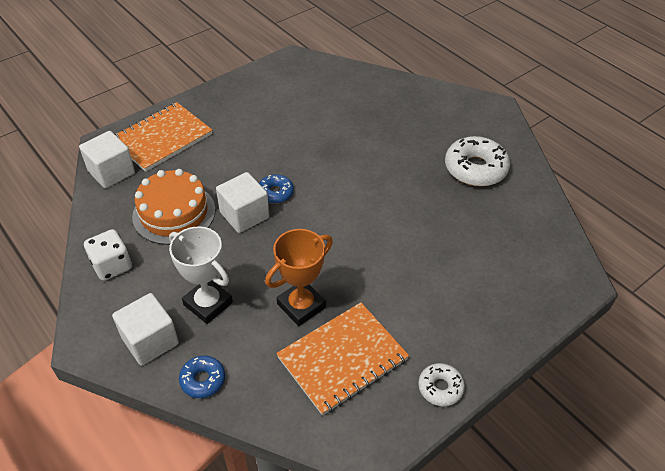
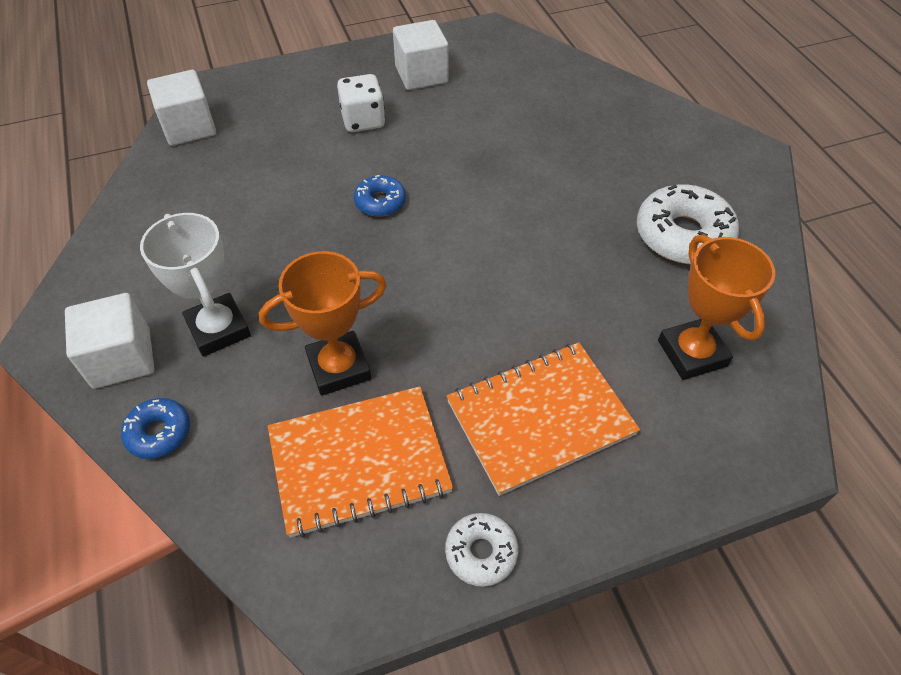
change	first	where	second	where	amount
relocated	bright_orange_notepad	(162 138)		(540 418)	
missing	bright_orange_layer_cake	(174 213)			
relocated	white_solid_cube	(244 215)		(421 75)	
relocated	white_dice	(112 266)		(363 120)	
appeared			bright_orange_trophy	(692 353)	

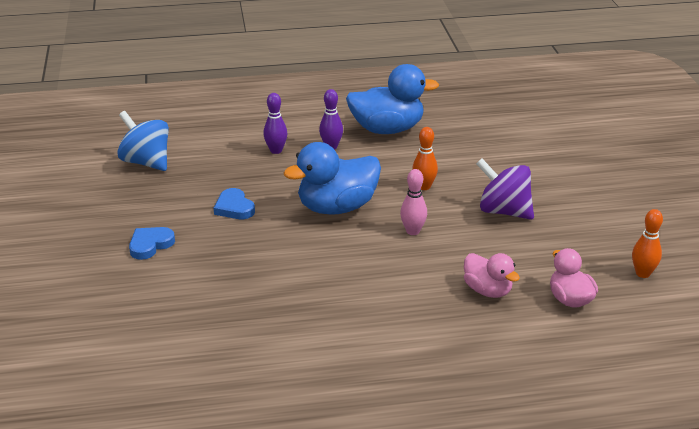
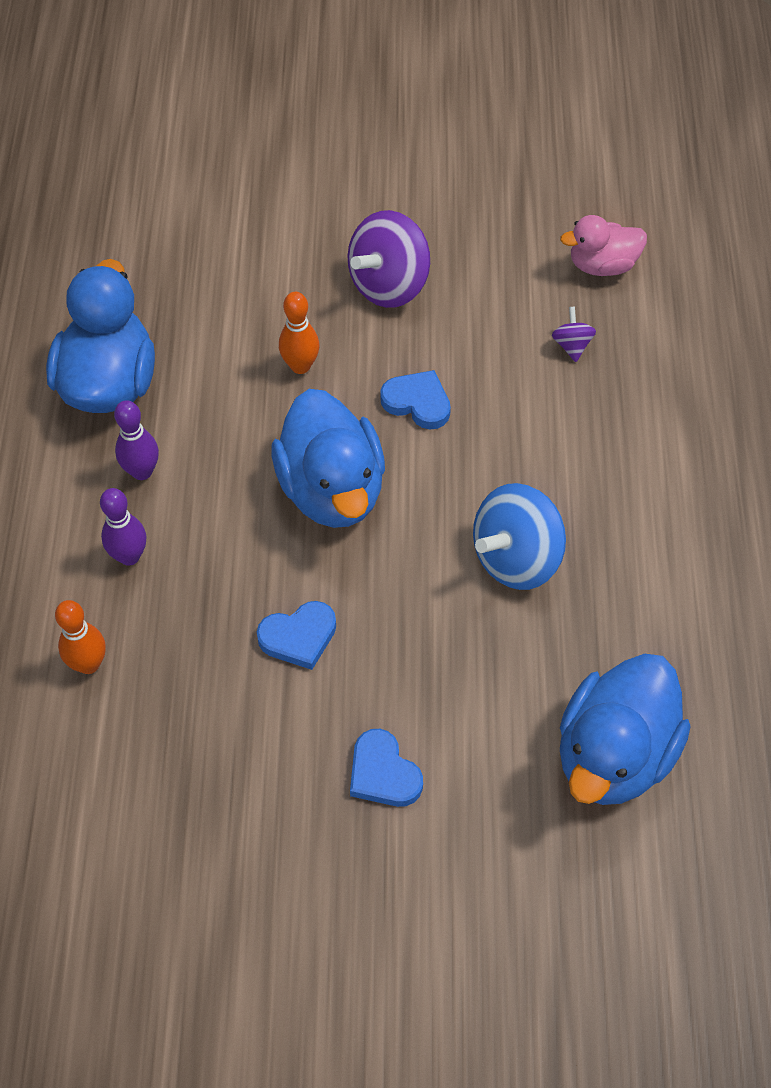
change	first	where	second	where	amount
relocated	blue_spinning_top	(146 162)		(516 558)	
exchanged	rose-pink_skittle	(413 231)	blue_heart	(417 402)	
relocated	bright_orange_skittle	(642 273)		(88 664)	
exchanged	rose-pink_duck	(487 290)	royal_purple_spinning_top	(571 345)	
appeared			blue_duck	(614 754)	

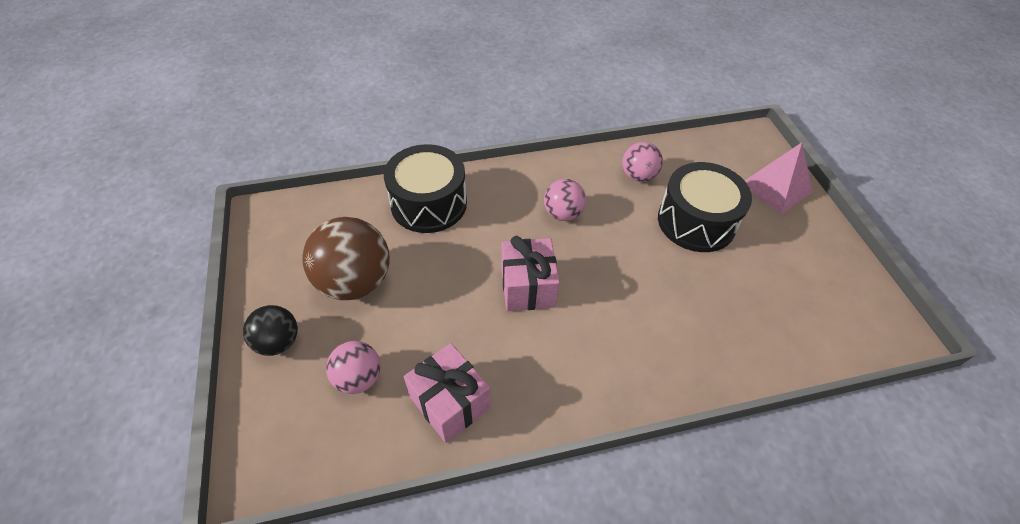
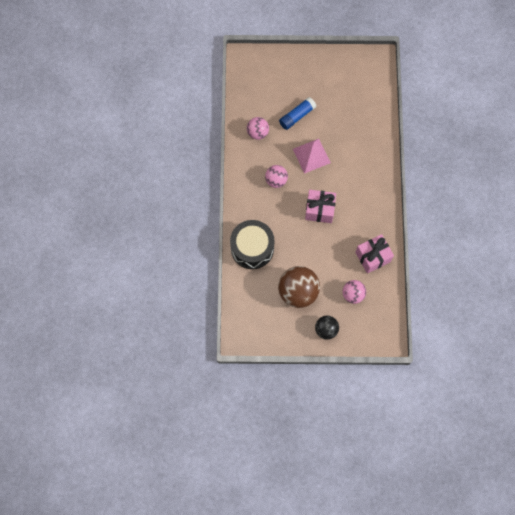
change	first	where	second	where	amount
relocated	rose-pink_solid_pyramid	(776 187)		(311 155)	
exchanged	jet-black_snare_drum	(696 221)	blue_glue_stick	(297 116)	

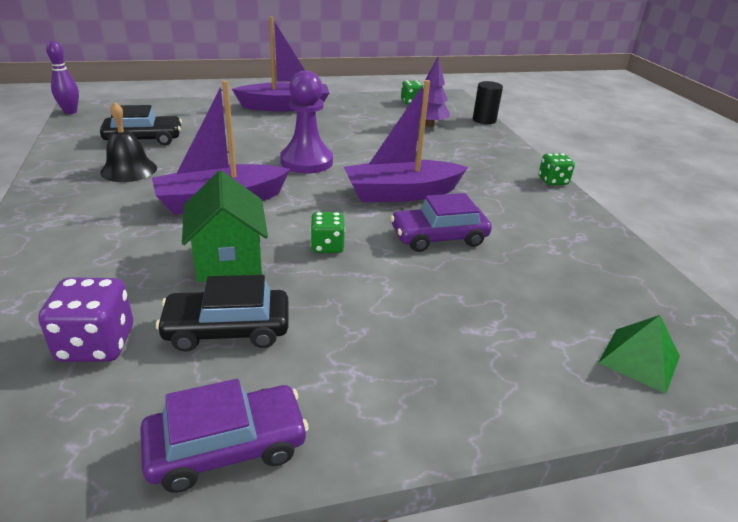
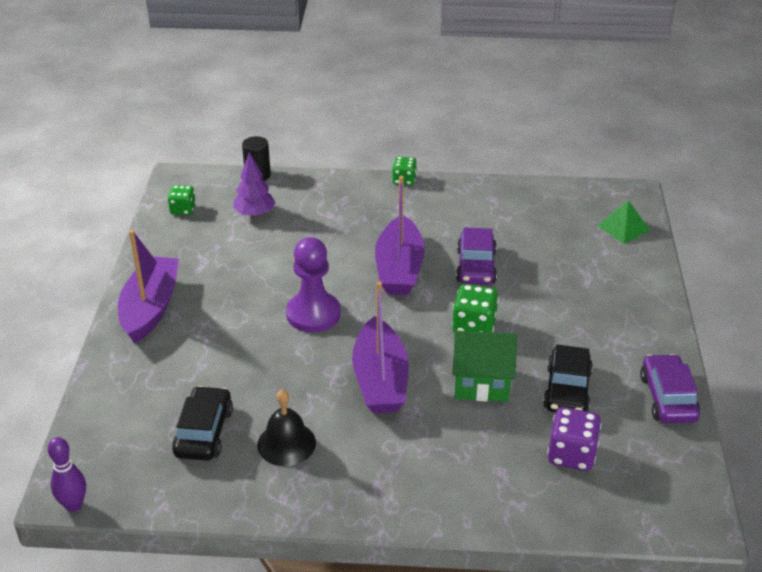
change	first	where	second	where	amount
size	emerald_dice	(327 246)		(474 327)	x1.52

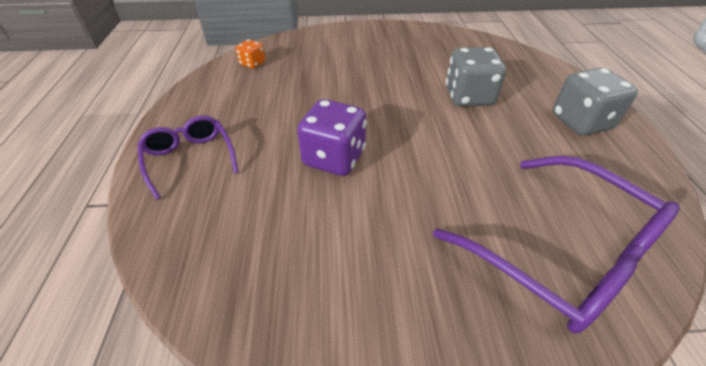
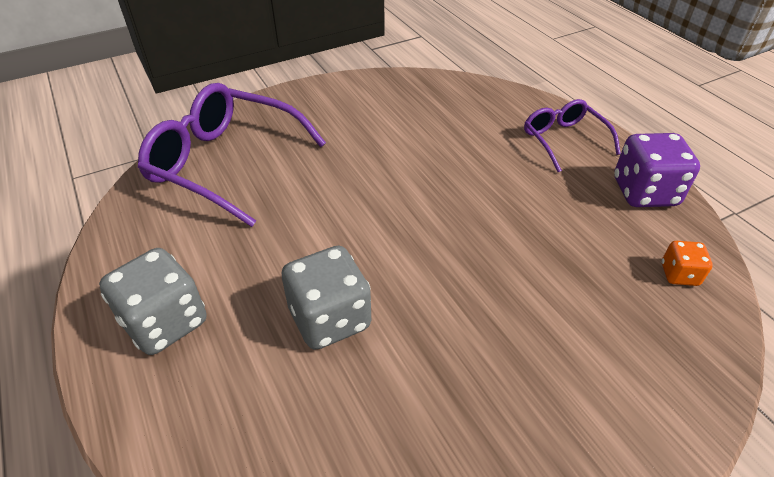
change	first	where	second	where	amount
relocated	royal_purple_dice	(334 158)		(644 192)	
spun	royal_purple_spectacles	(190 159)		(563 140)	150 degrees counterclockwise

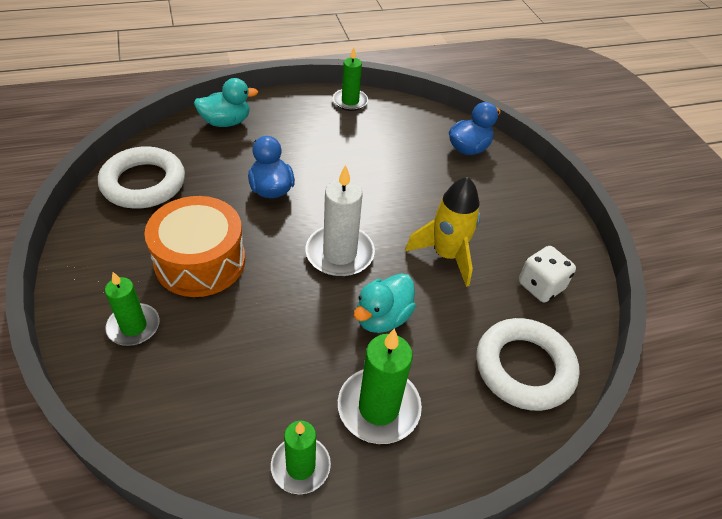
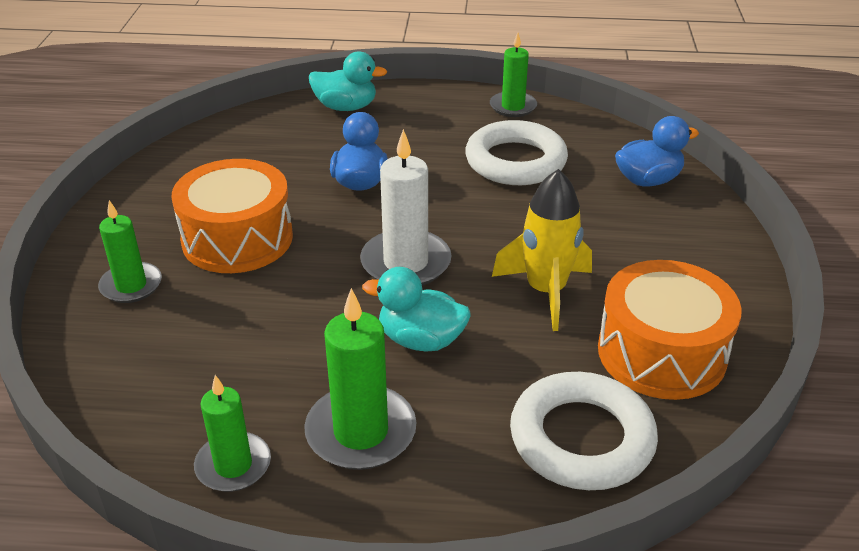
change	first	where	second	where	amount
relocated	white_torus	(143 183)		(515 161)	
exchanged	white_dice	(540 286)	bright_orange_snare_drum	(661 353)	
spun	turquoise_duck	(382 317)		(421 340)	45 degrees clockwise

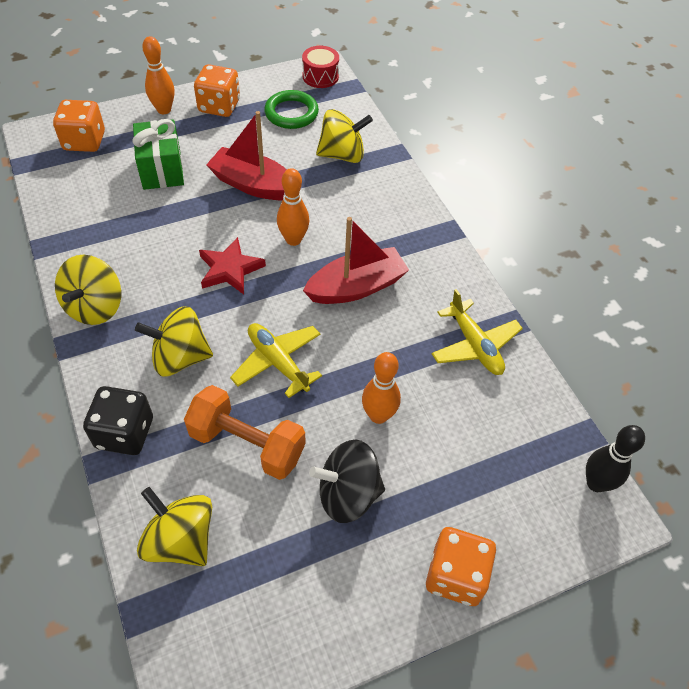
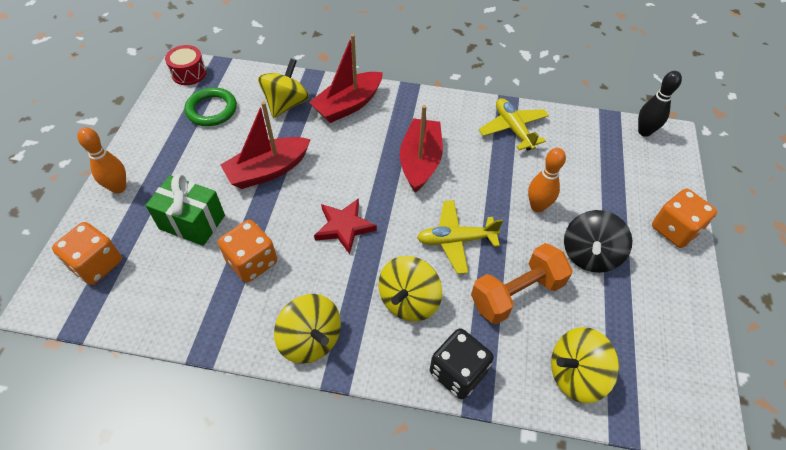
change	first	where	second	where	amount
relocated	bright_orange_dice	(219 106)		(252 262)	
missing	bright_orange_skittle	(293 240)			
spun	bright_yellow_aeroplane	(474 345)		(513 129)	120 degrees counterclockwise
appeared			scarlet_boat	(348 105)	

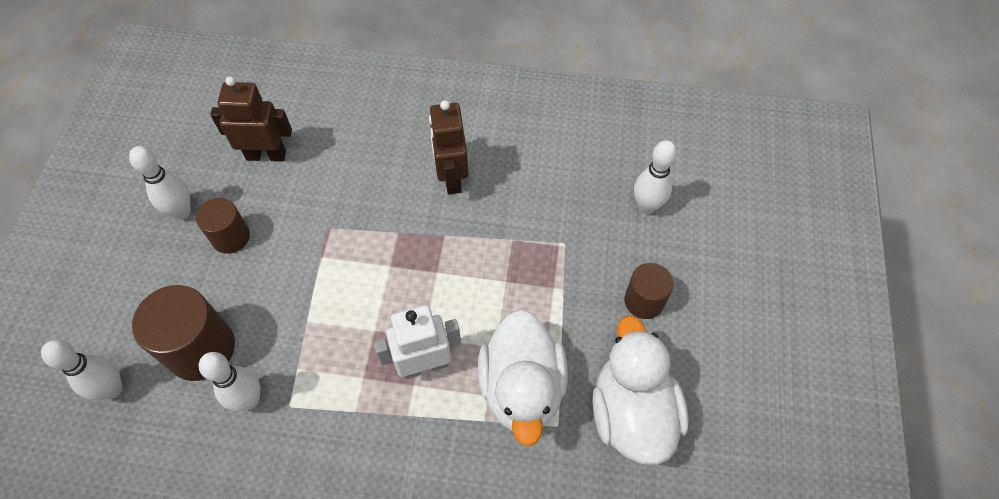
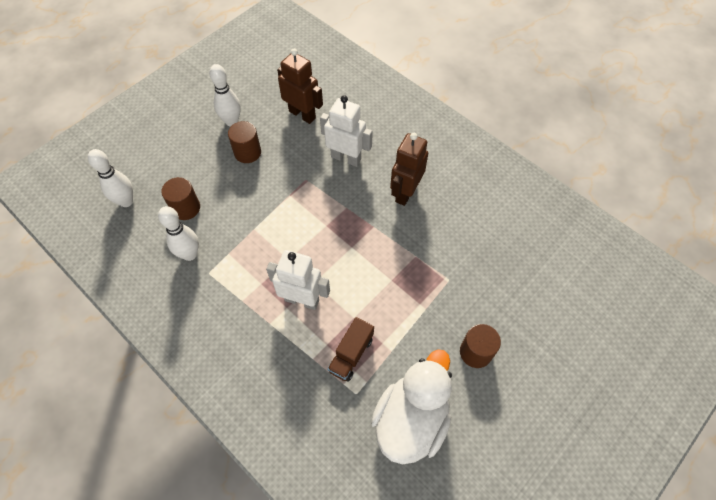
change	first	where	second	where	amount
missing	white_skittle	(646 206)			
size	brown_cylinder_shape	(201 349)		(186 208)	x0.61
exchanged	white_duck	(522 388)	brown_toy_truck	(351 354)	
appeared			white_robot	(346 158)	

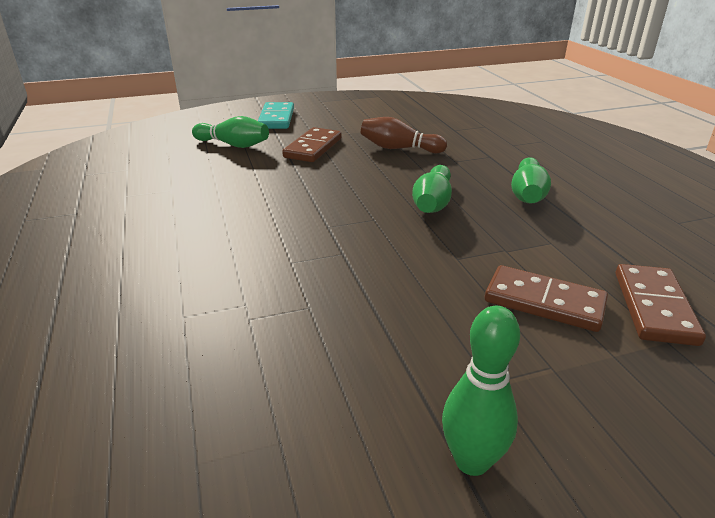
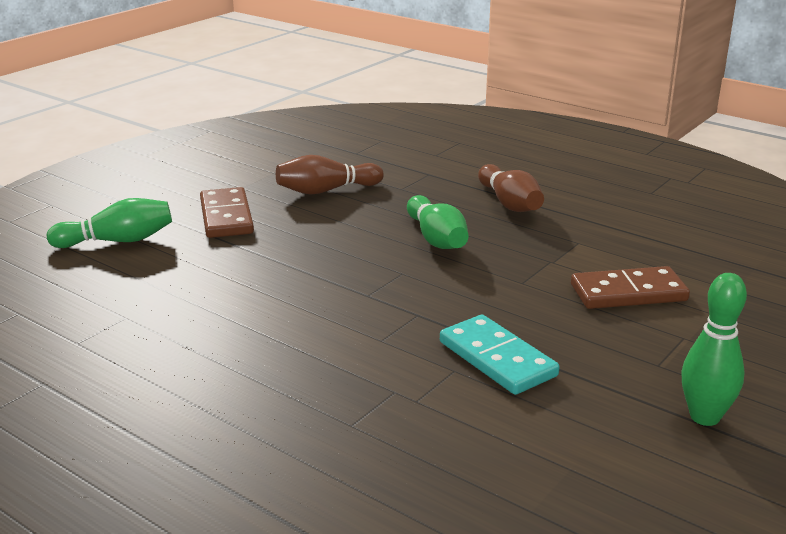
change	first	where	second	where	amount
relocated	turquoise_domino_tile	(276 118)		(497 359)	
colour	emerald_skittle	(527 194)	brown_skittle	(509 203)	
missing	brown_domino_tile	(654 307)			

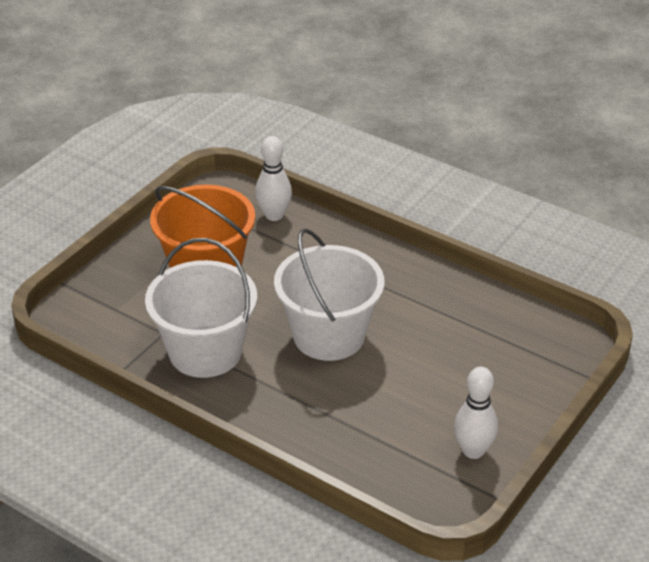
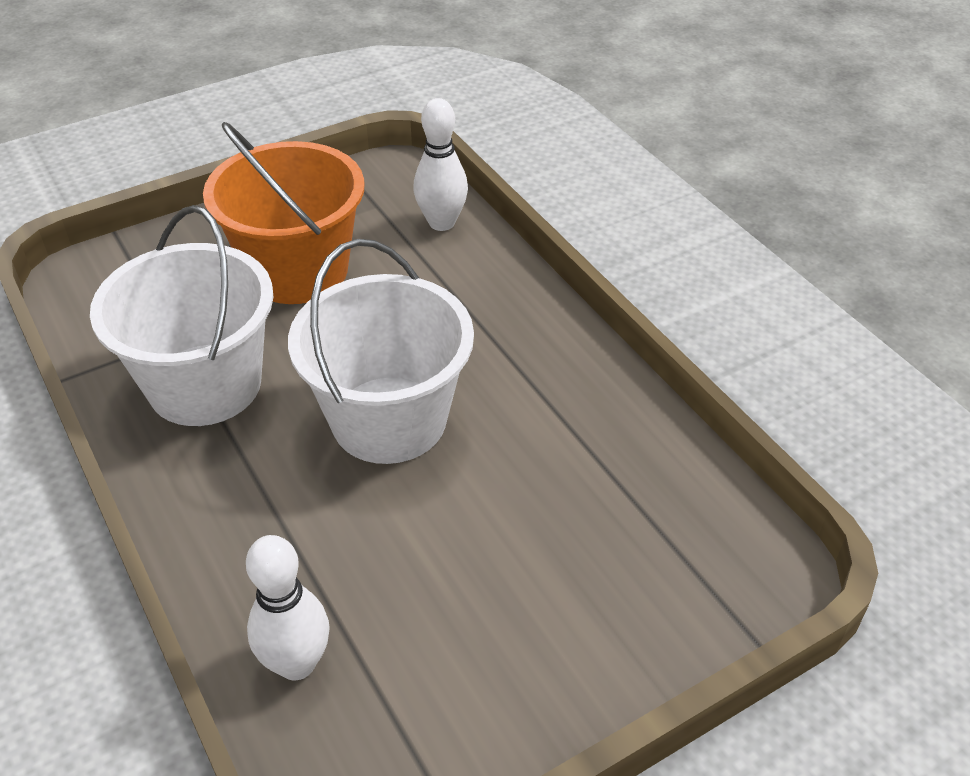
change	first	where	second	where	amount
relocated	white_skittle	(473 451)		(296 663)	

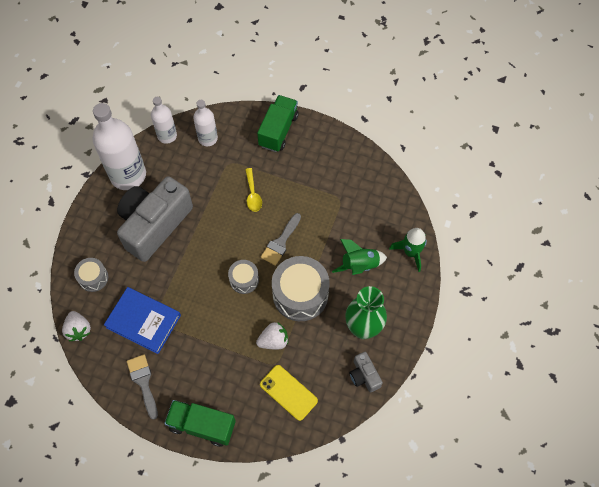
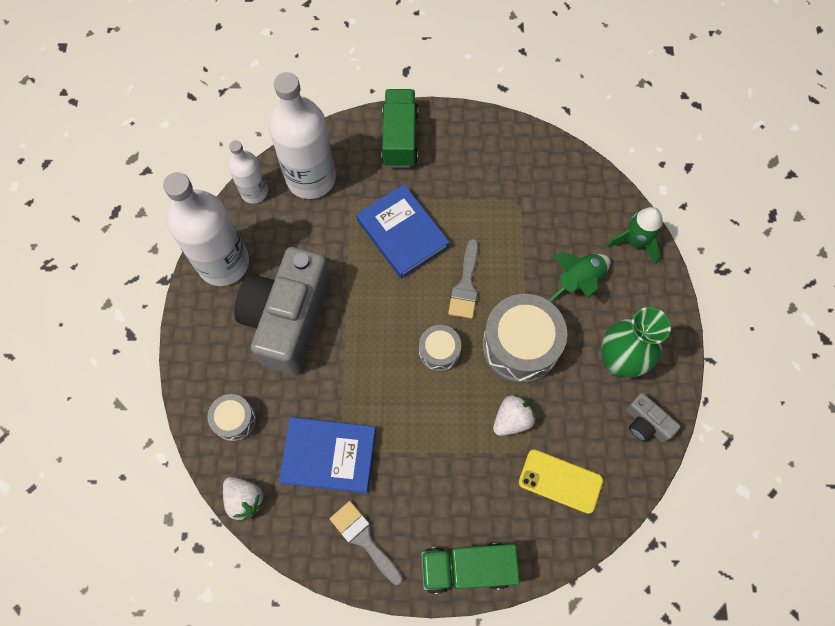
change	first	where	second	where	amount
size	white_bottle	(208 138)		(311 178)	x1.82
exchanged	bright_yellow_tablespoon	(253 194)	blue_book	(402 233)	

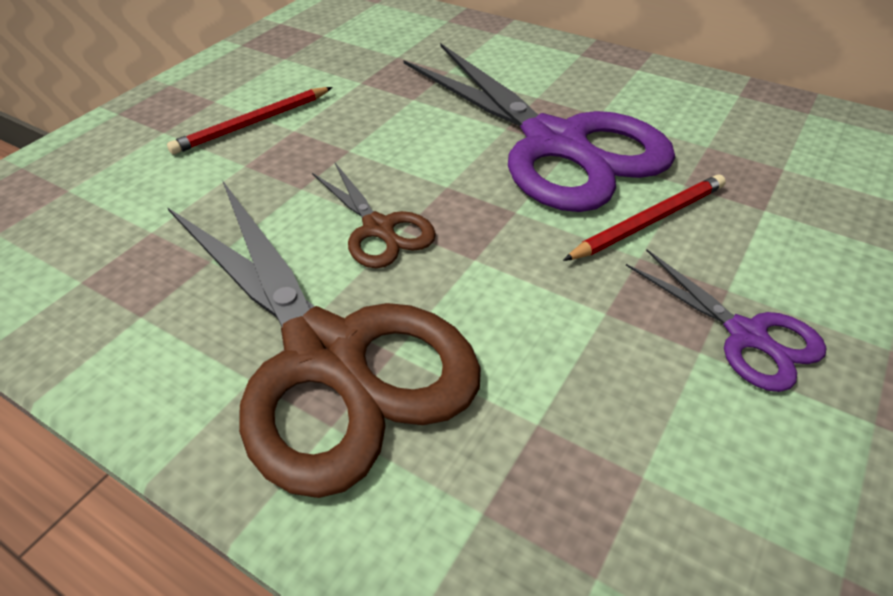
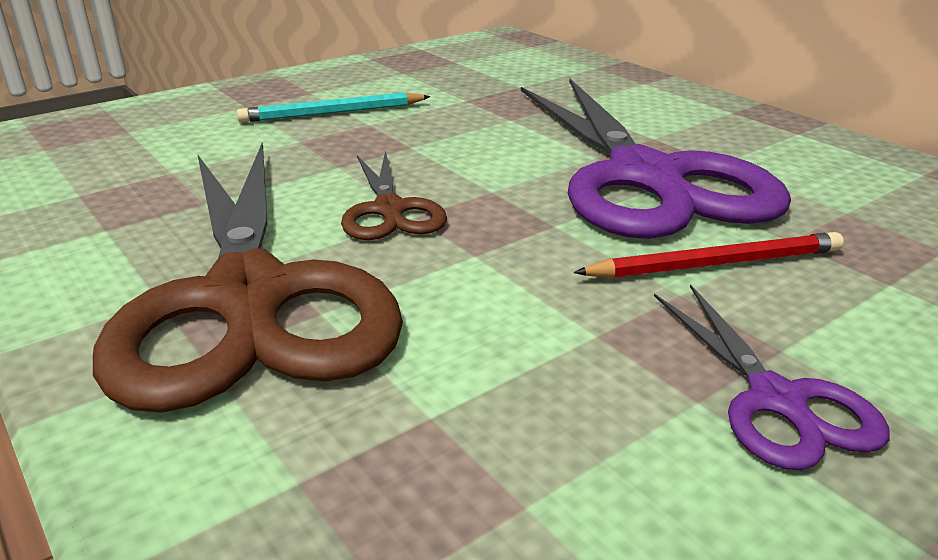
change	first	where	second	where	amount
colour	scarlet_pencil	(253 123)	turquoise_pencil	(332 113)	

